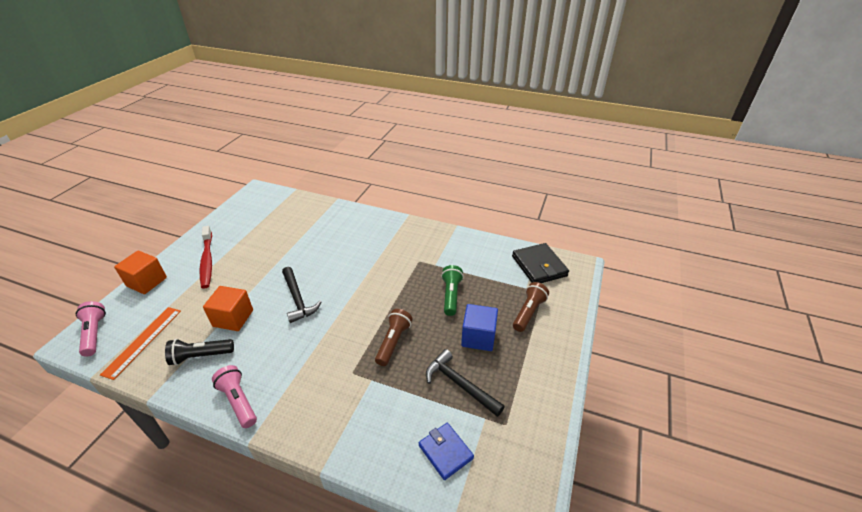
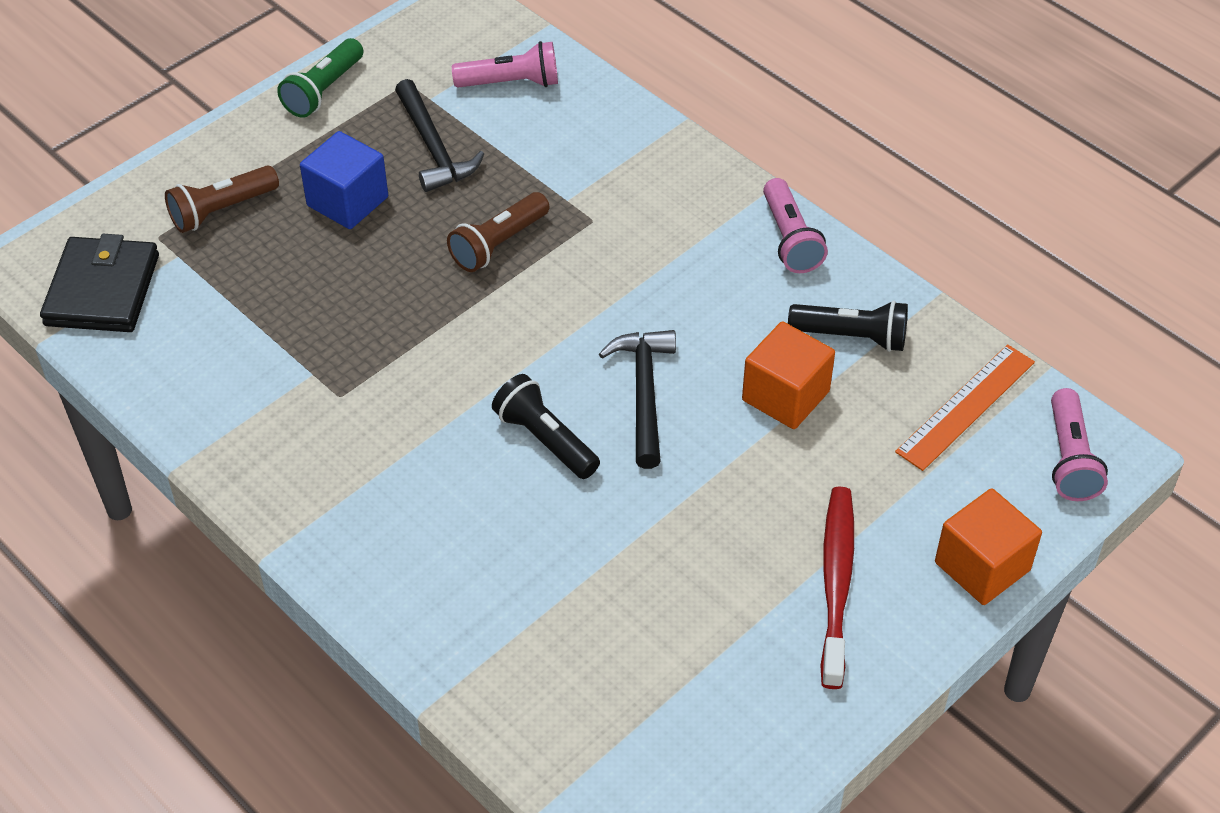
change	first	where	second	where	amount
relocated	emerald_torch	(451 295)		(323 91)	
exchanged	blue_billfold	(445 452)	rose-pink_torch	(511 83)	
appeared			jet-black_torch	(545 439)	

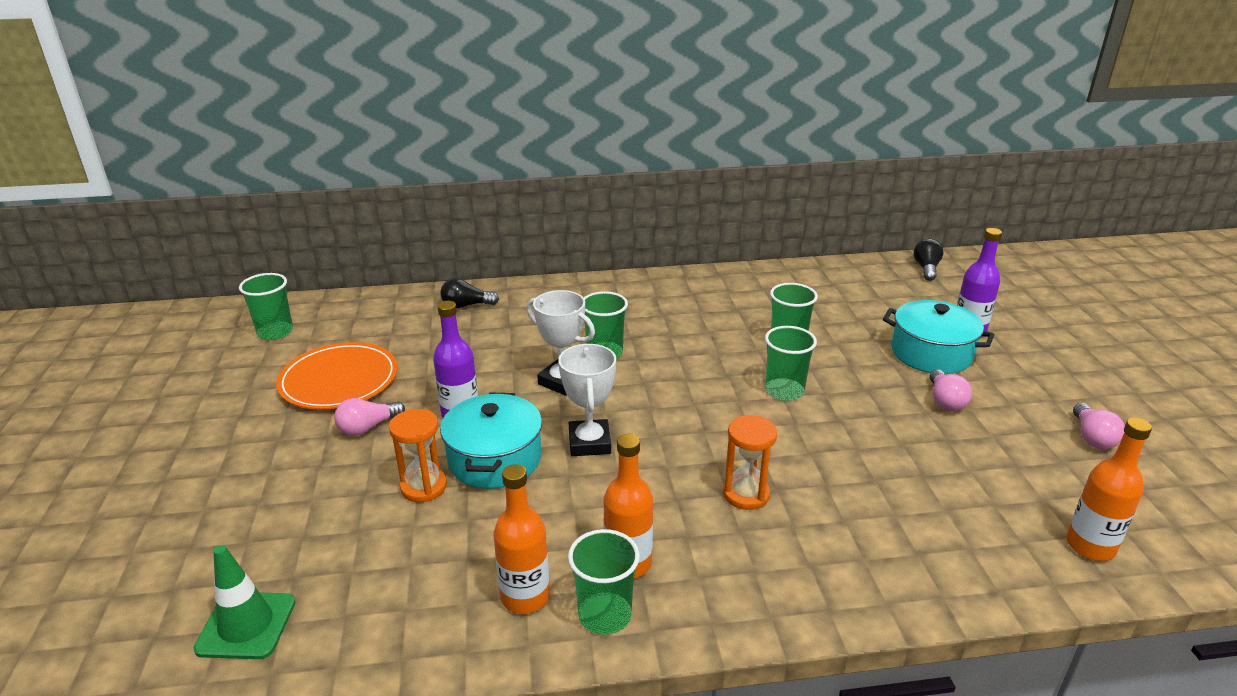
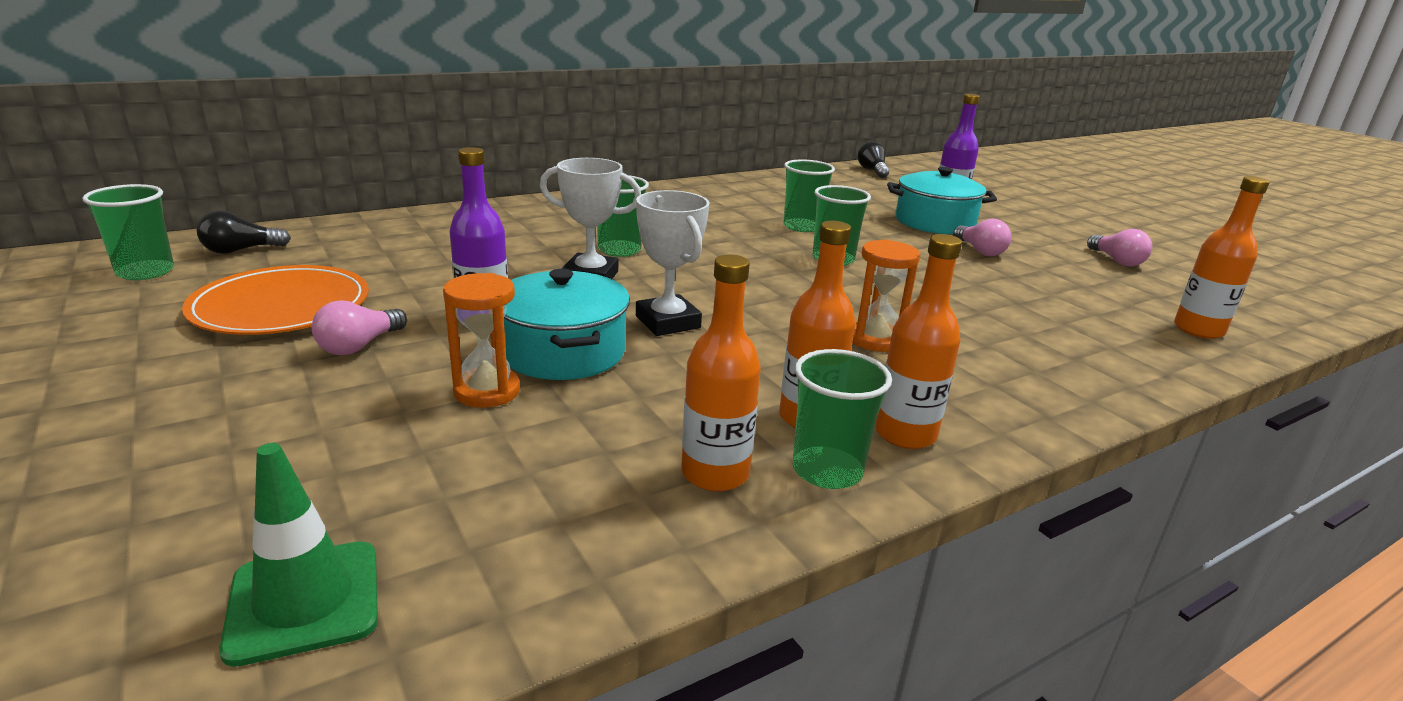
change	first	where	second	where	amount
relocated	jet-black_light_bulb	(466 305)		(241 250)	
appeared			bright_orange_bottle	(905 434)	

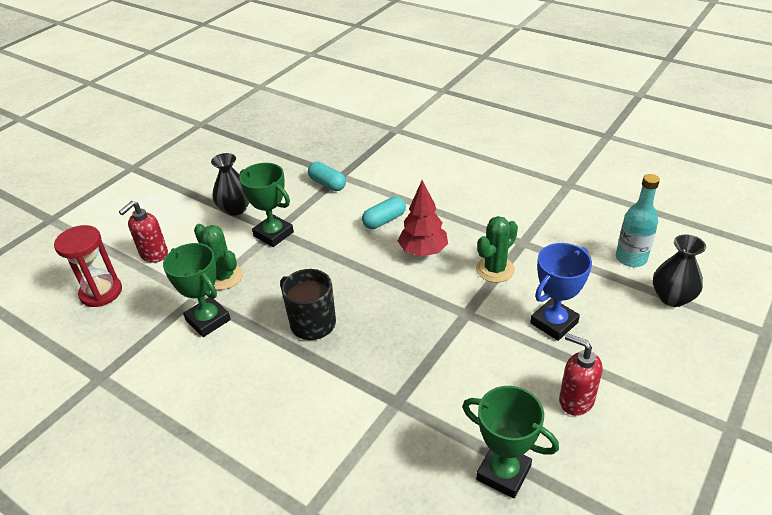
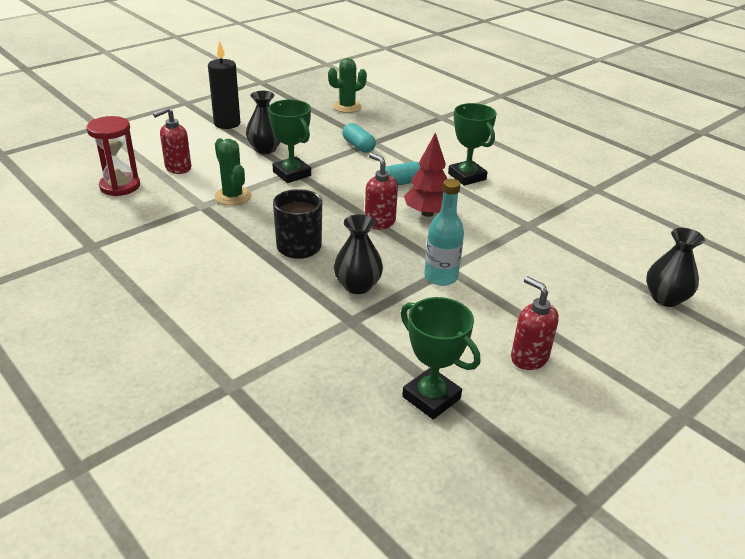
change	first	where	second	where	amount
relocated	turquoise_bottle	(631 258)		(441 277)	
relocated	emerald_prickly_plant	(495 269)		(347 107)	
relocated	emerald_trophy	(208 320)		(467 176)	
missing	blue_trophy	(554 323)			
appeared			jet-black_pillar_candle	(227 123)	
appeared			scarlet_soap_pump	(379 222)	
appeared			jet-black_flower_vase	(357 286)	

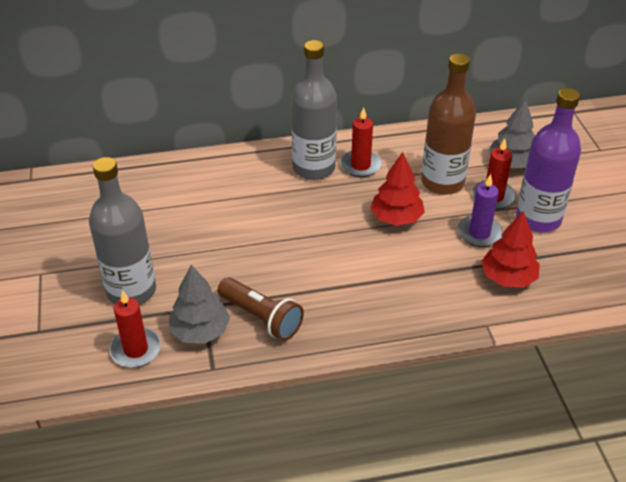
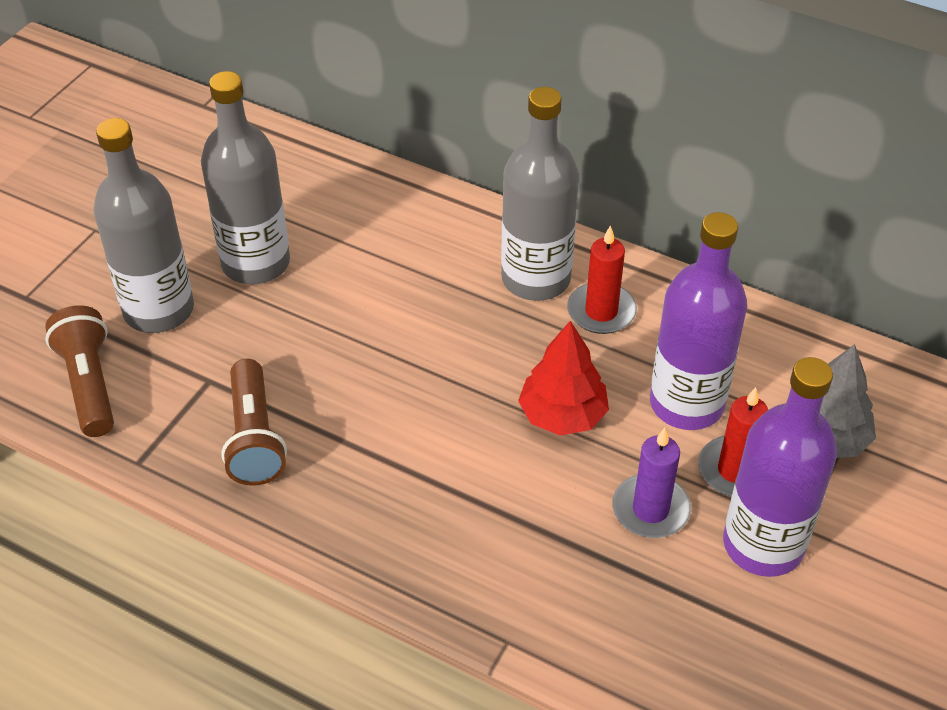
change	first	where	second	where	amount
colour	brown_bottle	(442 182)	royal_purple_bottle	(686 404)	
missing	scarlet_fir_tree	(508 278)			
missing	grey_fir_tree	(200 331)			
exchanged	scarlet_pillar_candle	(136 350)	brown_torch	(89 384)	
appeared			grey_bottle	(256 263)	

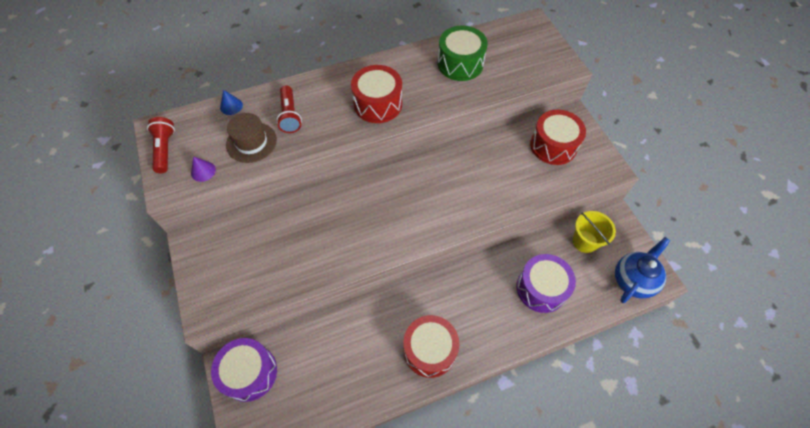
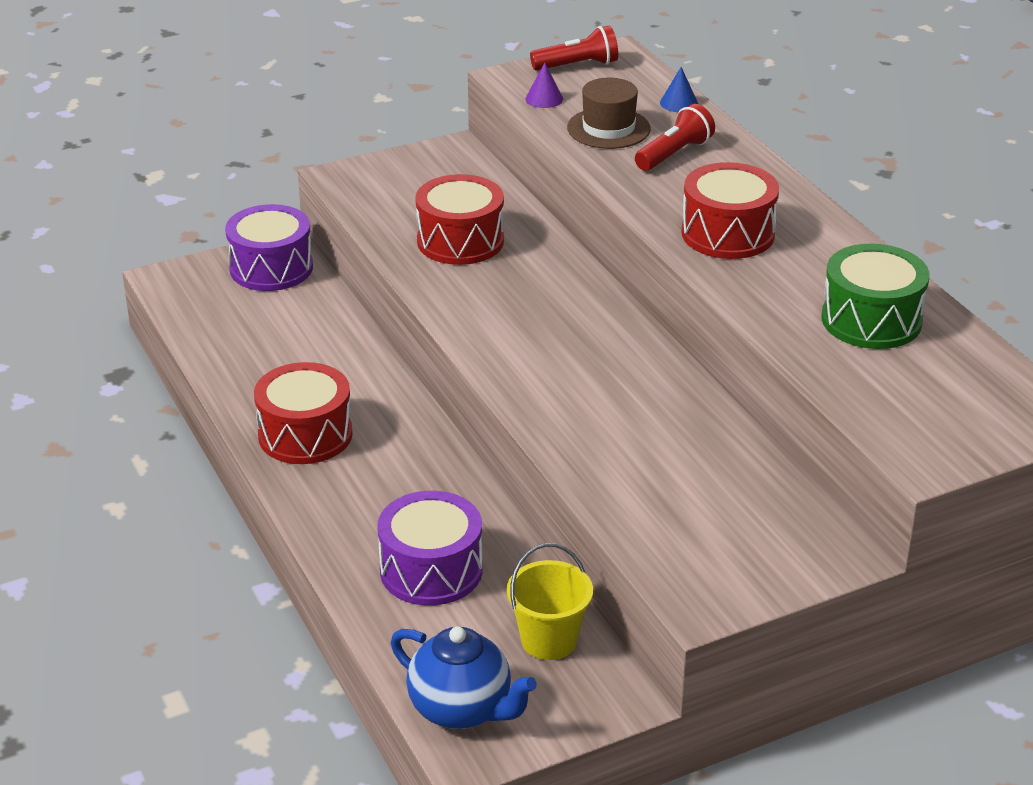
change	first	where	second	where	amount
spun	scarlet_torch	(290 115)		(674 154)	150 degrees clockwise
relocated	scarlet_snare_drum	(553 145)		(460 241)	

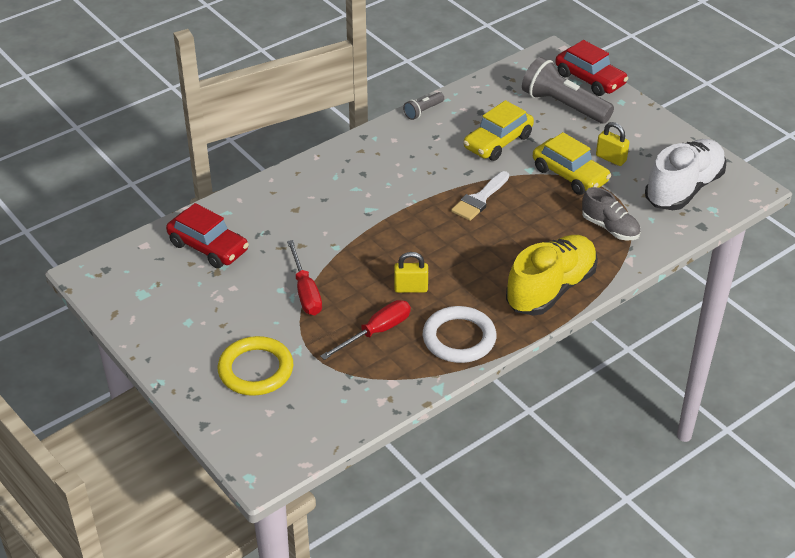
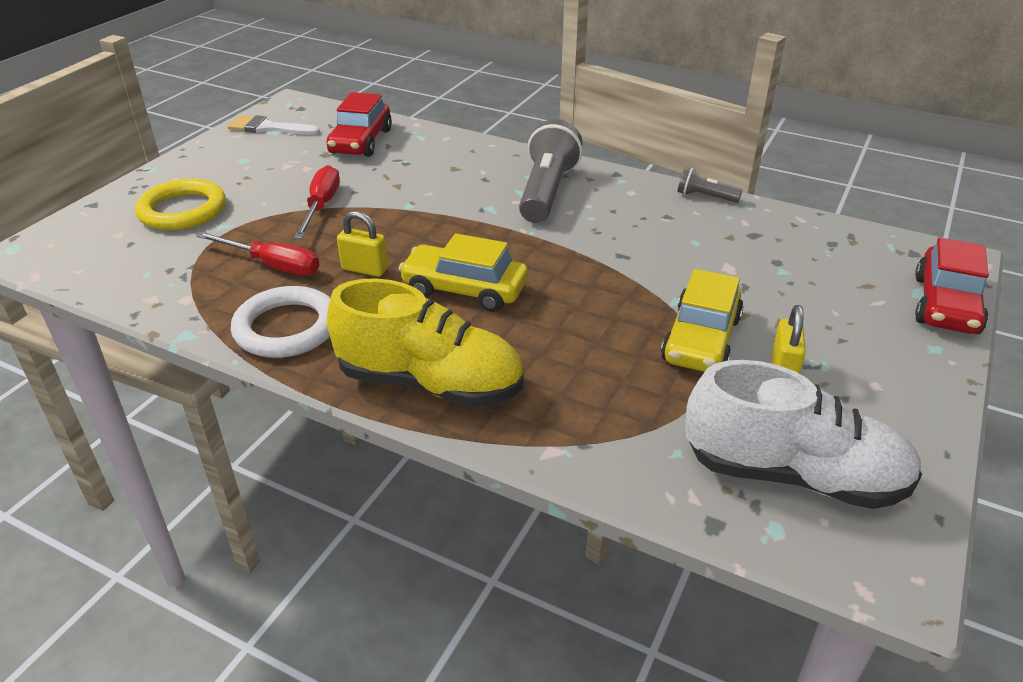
change	first	where	second	where	amount
relocated	grey_torch	(563 105)		(547 191)	
relocated	bright_yellow_car	(498 142)		(464 290)	
relocated	white_brush	(479 199)		(268 128)	
missing	grey_lace-up_shoe	(610 228)			
spun	scarlet_flat_screwdriver	(305 292)		(321 206)	135 degrees clockwise
spun	bright_yellow_padlock	(411 288)		(364 269)	45 degrees counterclockwise

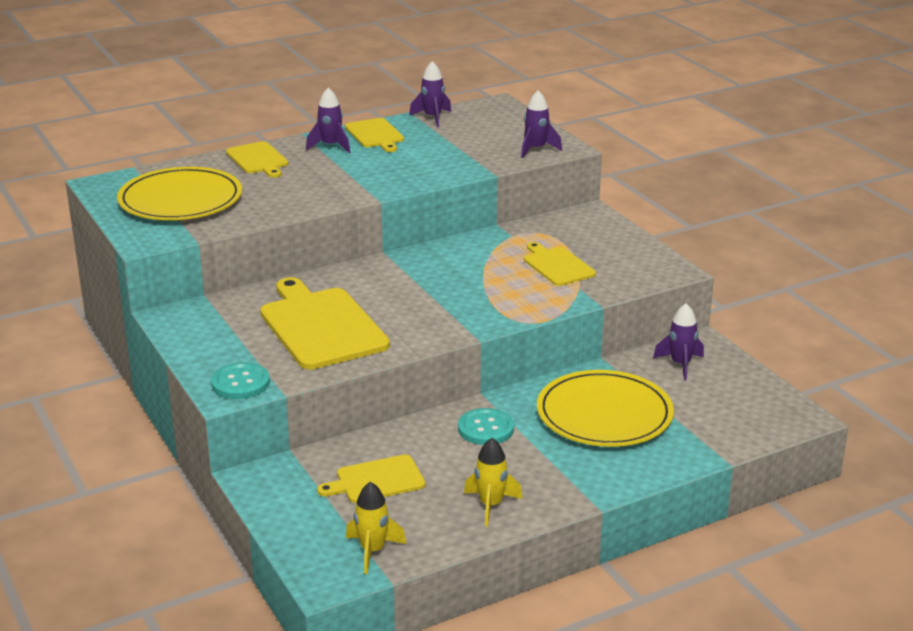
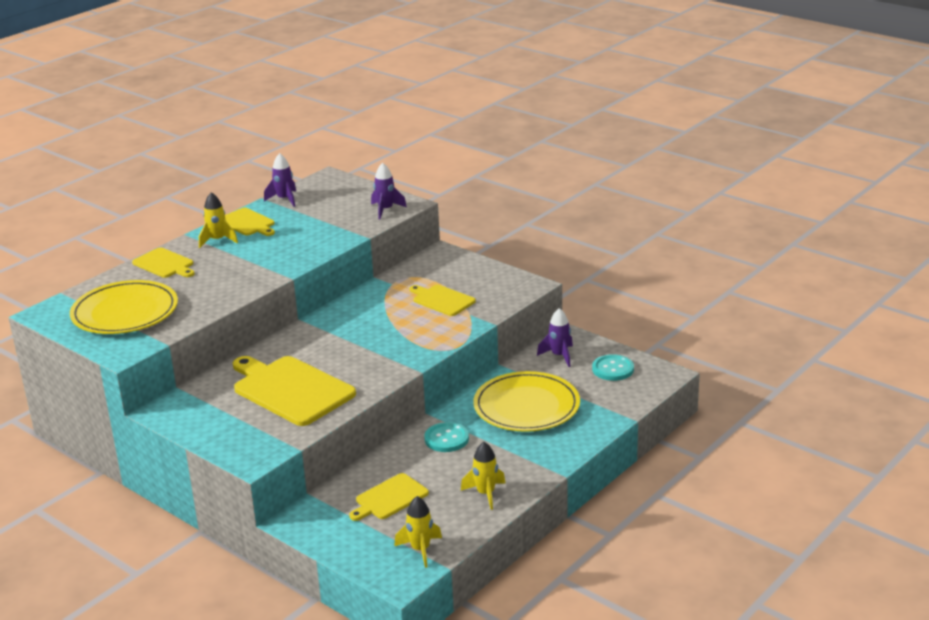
change	first	where	second	where	amount
colour	royal_purple_rocket	(330 146)	bright_yellow_rocket	(217 240)	
relocated	turquoise_button	(240 383)		(613 369)	

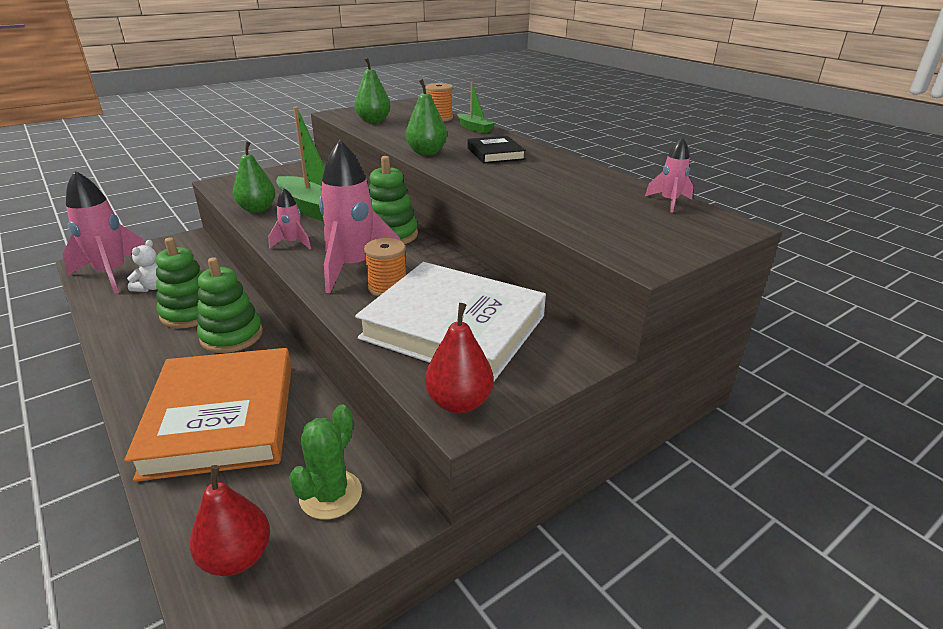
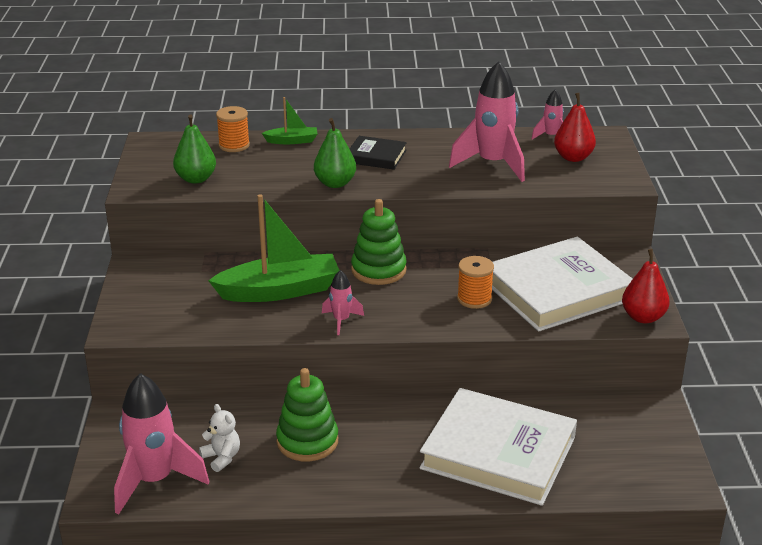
change	first	where	second	where	amount
relocated	rose-pink_rocket	(354 268)		(492 164)	
missing	emerald_pear_fruit	(257 209)			
missing	emerald_stacking_rings	(231 336)			
colour	bright_orange_book	(222 418)	white_book	(498 453)	
missing	emerald_prickly_plant	(330 494)			
relocated	scarlet_pear_fruit	(237 557)		(573 157)	

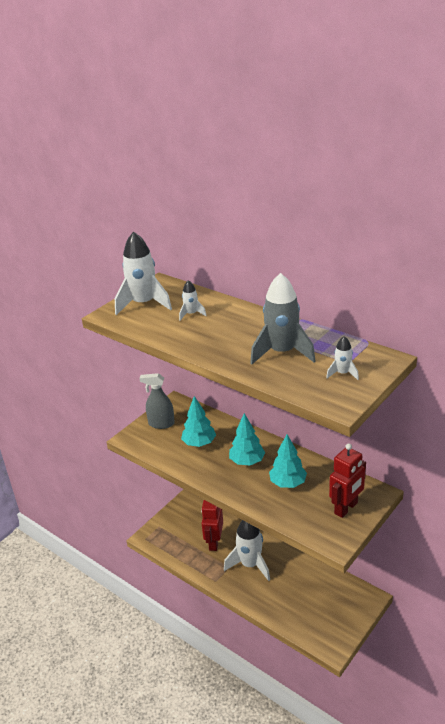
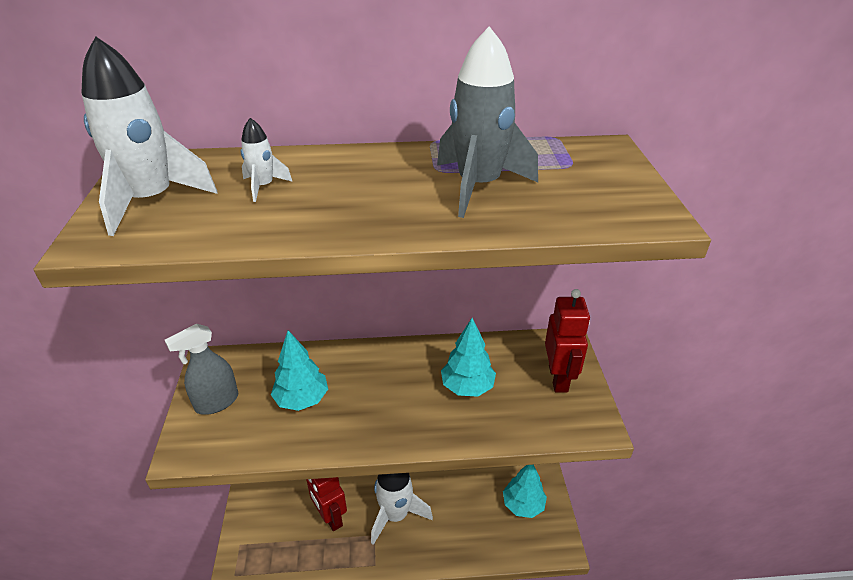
change	first	where	second	where	amount
missing	white_rocket	(342 373)			
relocated	turquoise_fir_tree	(247 461)		(523 505)	

